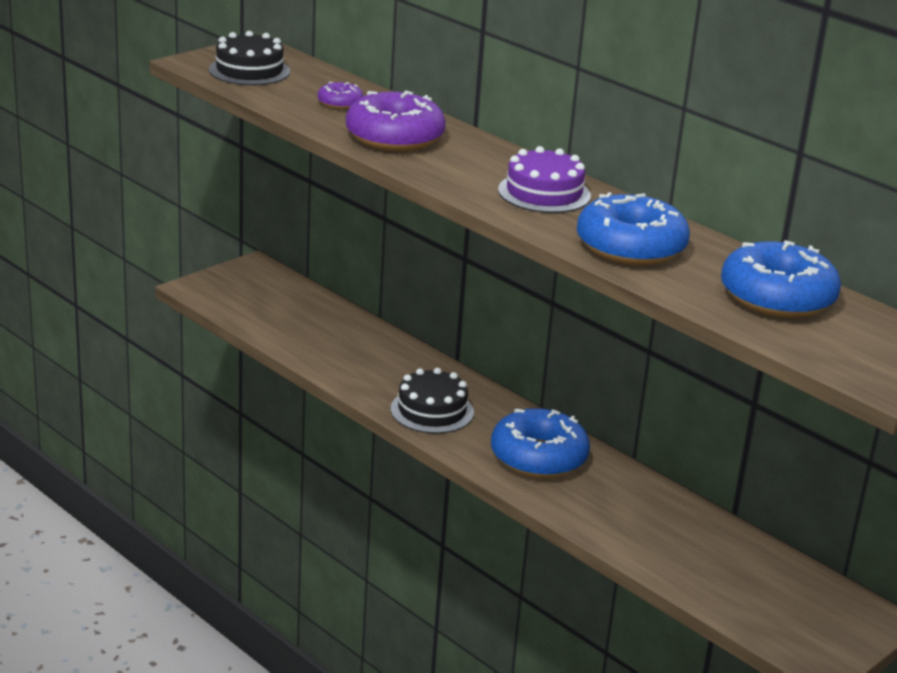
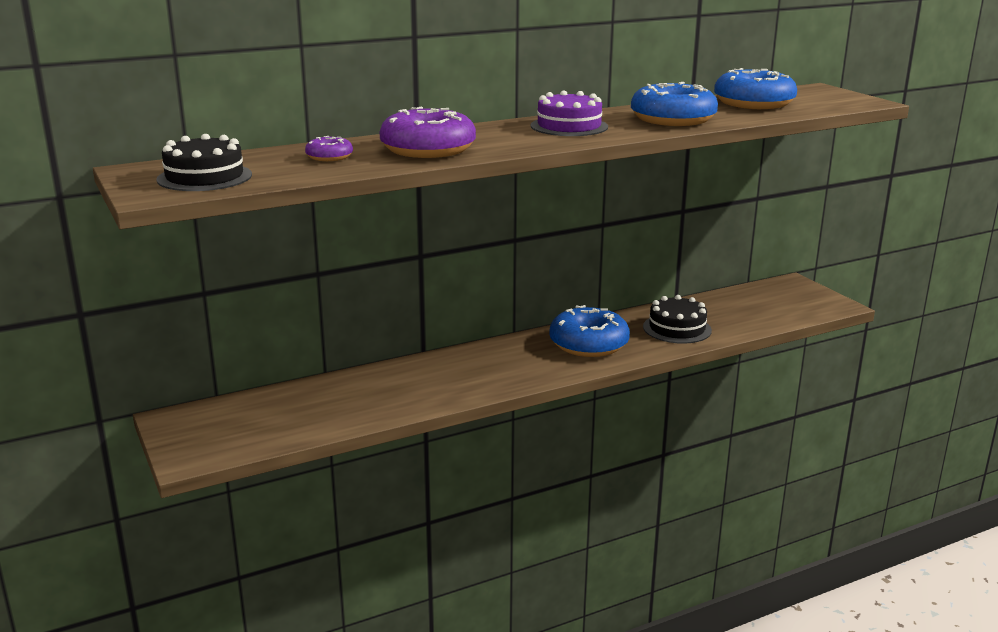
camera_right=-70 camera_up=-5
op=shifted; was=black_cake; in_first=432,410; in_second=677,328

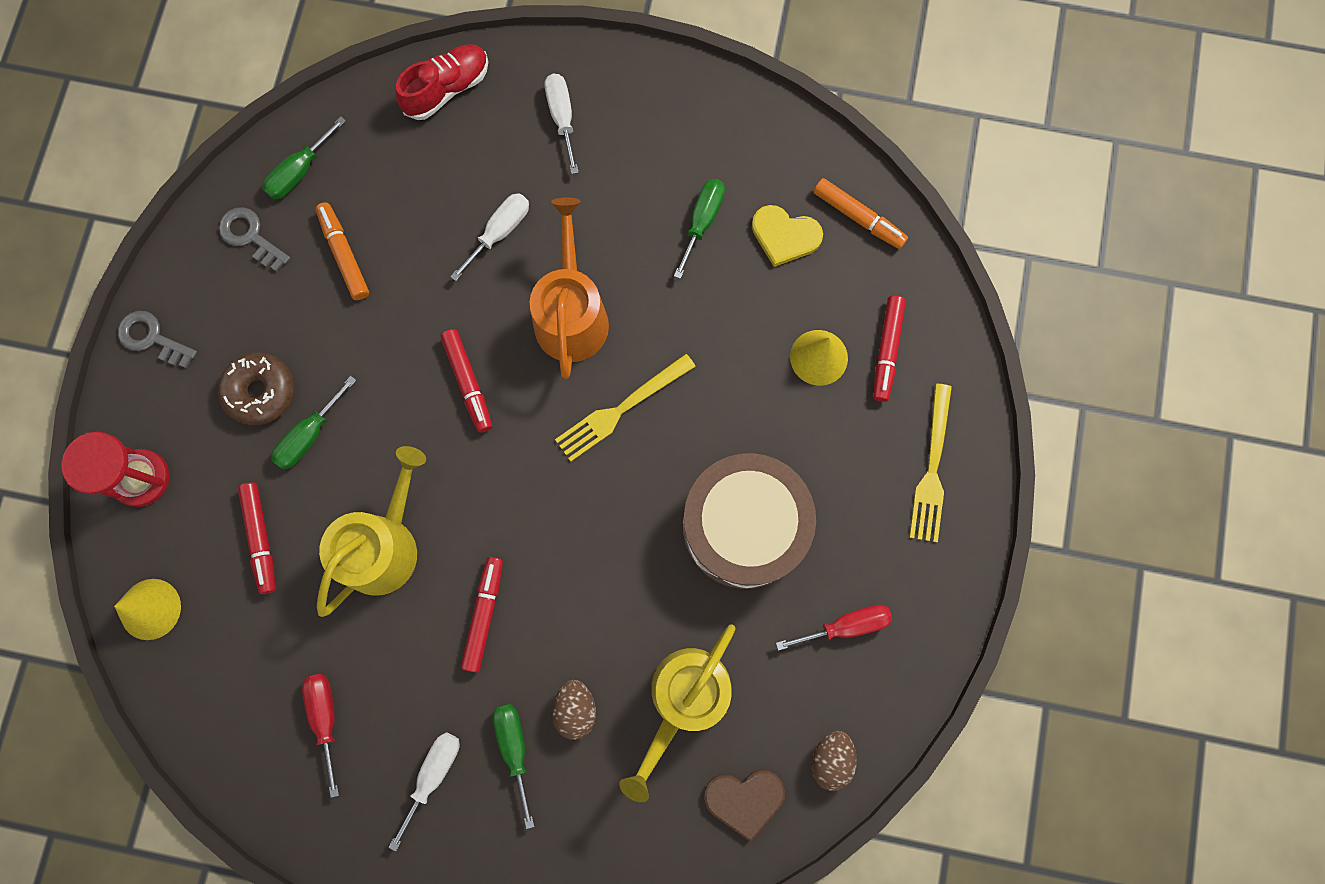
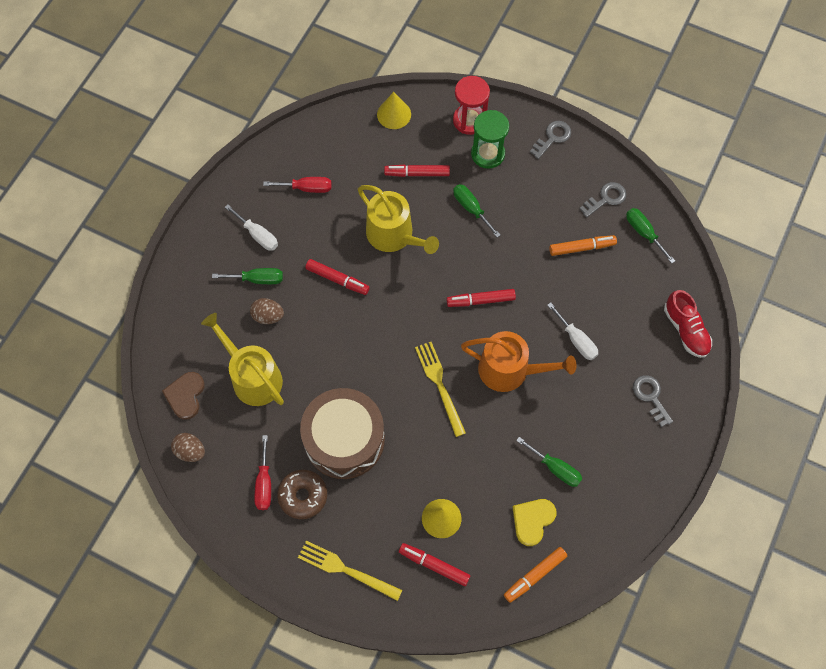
camera_right=105 camera_up=-10
op=new; now=green_hourglass; in_second=488,154
op=shifted; was=brown_donut; in_first=261,392; in_second=303,496
op=swapped; was=white_screwdriver; now=grey_key; in_first=562,118; in_second=650,397

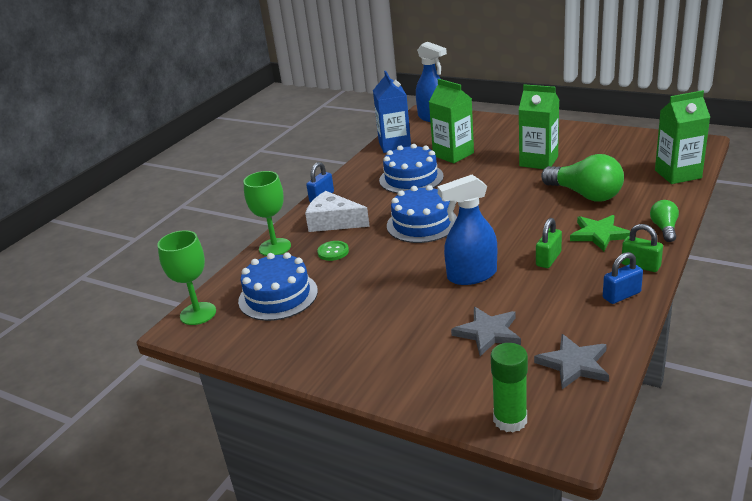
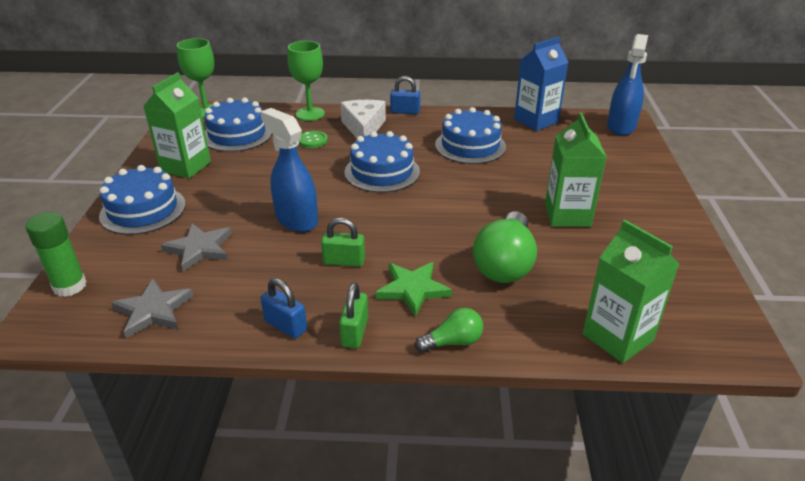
camera_right=60 camera_up=5
op=new; now=blue_cake; in_second=143,210
op=shifted; was=green_carton; in_first=453,154; in_second=186,166

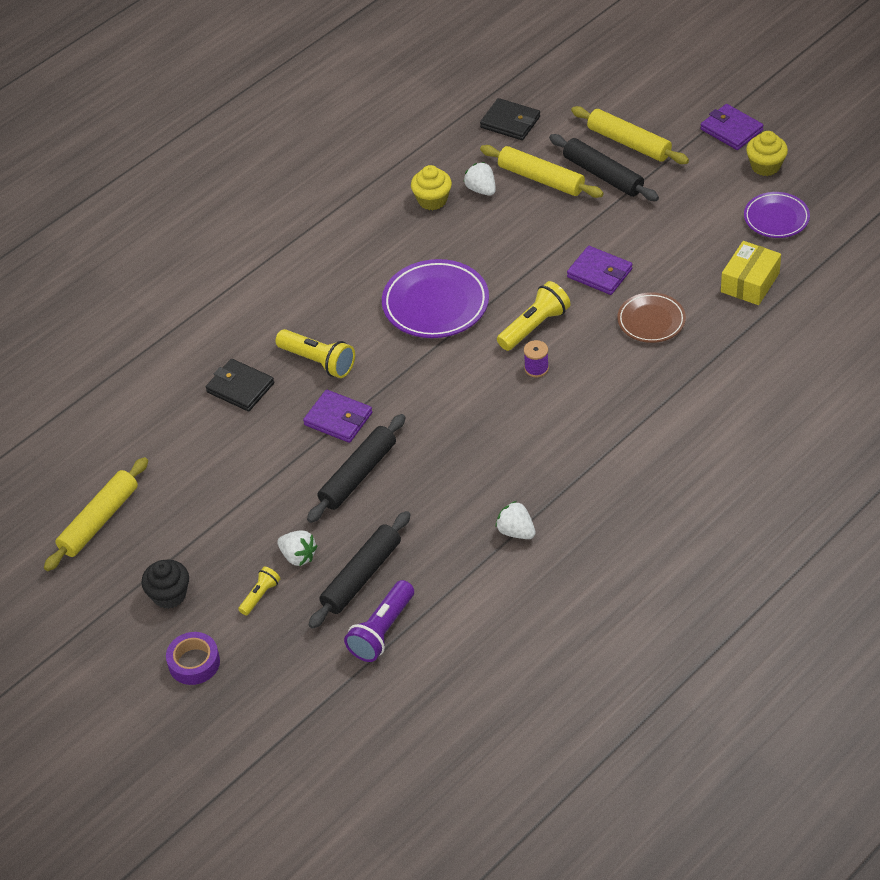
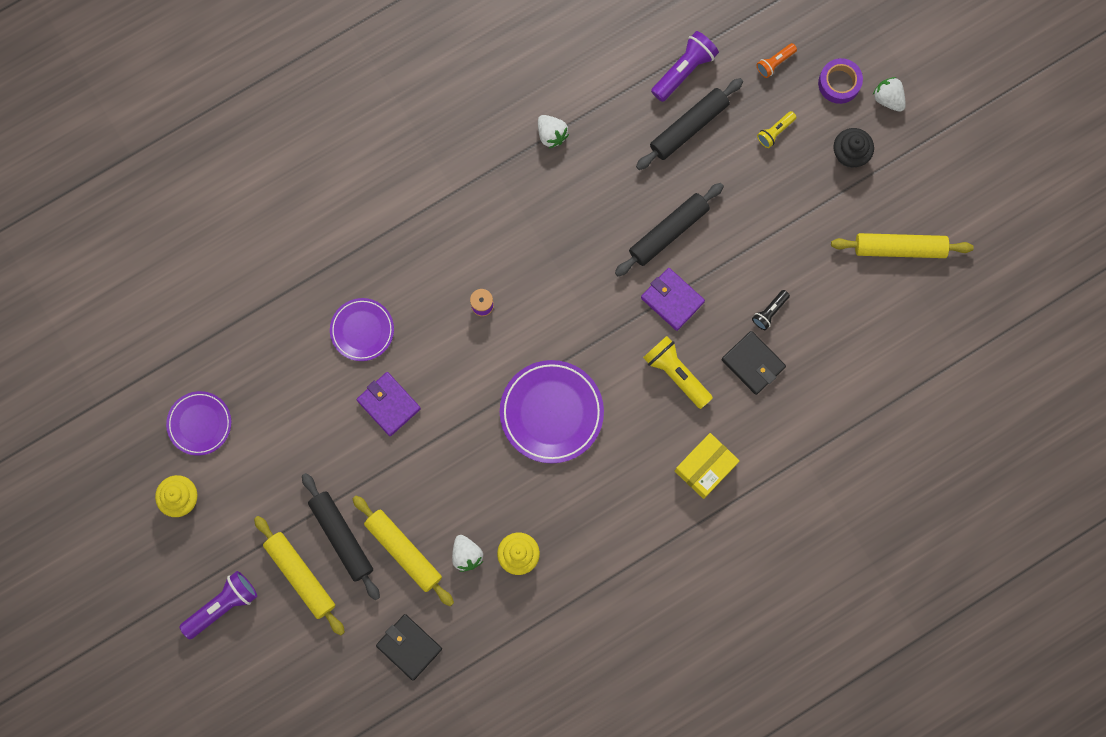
camera_right=-170 camera_up=30
op=gone; was=yellow_flashlight; in_first=534,326
op=gone; was=purple_wallet; in_first=731,130
op=new; now=purple_flashlight; in_second=222,605
op=new; now=black_flashlight; in_second=769,312
op=new; now=orange_flashlight; in_second=775,63
op=shifted; was=white_strawberry; in_first=298,556; in_second=888,98
op=shifted; was=yellow_box; in_first=750,282; in_second=705,467
op=repainted; was=brown_plate; now=purple_plate; in_first=651,321; in_second=362,330
op=rotated; was=yellow_rolling_pin; in_first=99,521; in_second=899,248; clockwise=45

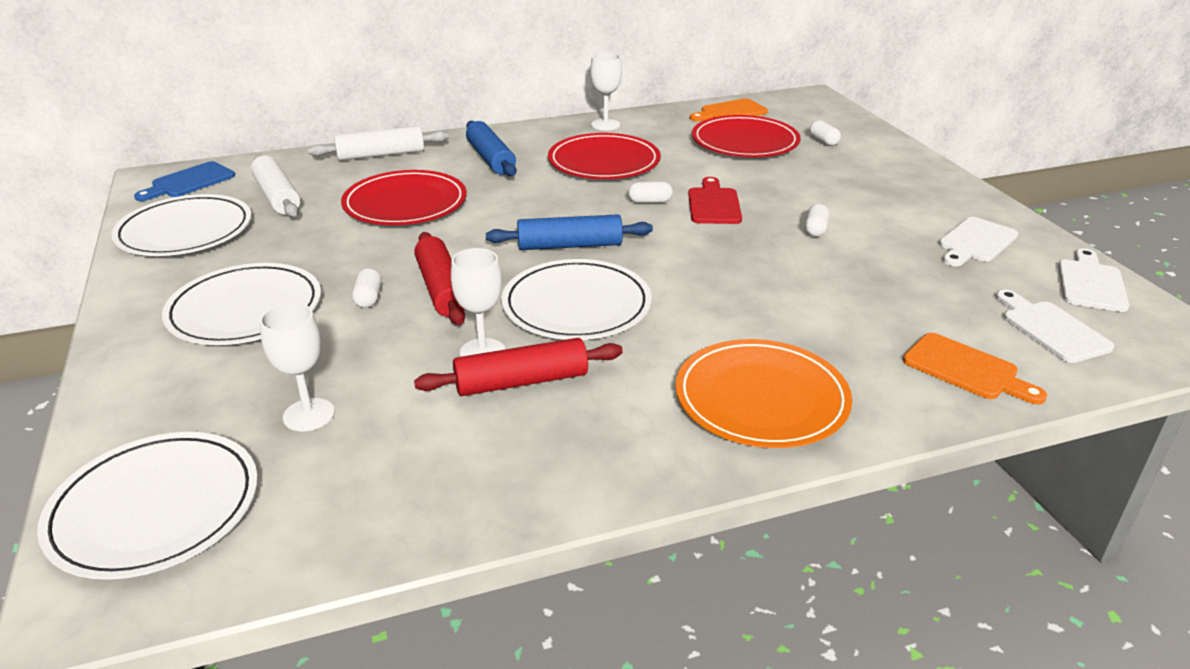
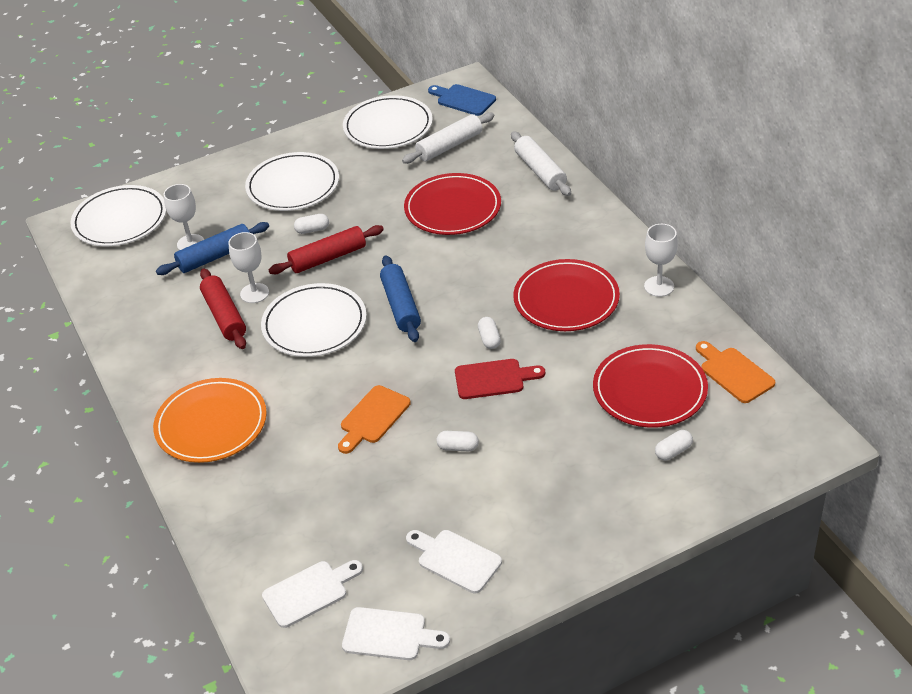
camera_right=85 camera_up=10
op=shifted; was=blue_rolling_pin; in_first=491,158; in_second=215,257
op=shifted; was=orange_cutting_board; in_first=966,369; in_second=373,418

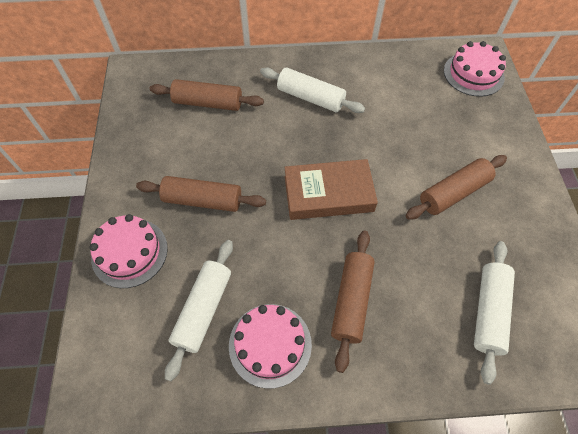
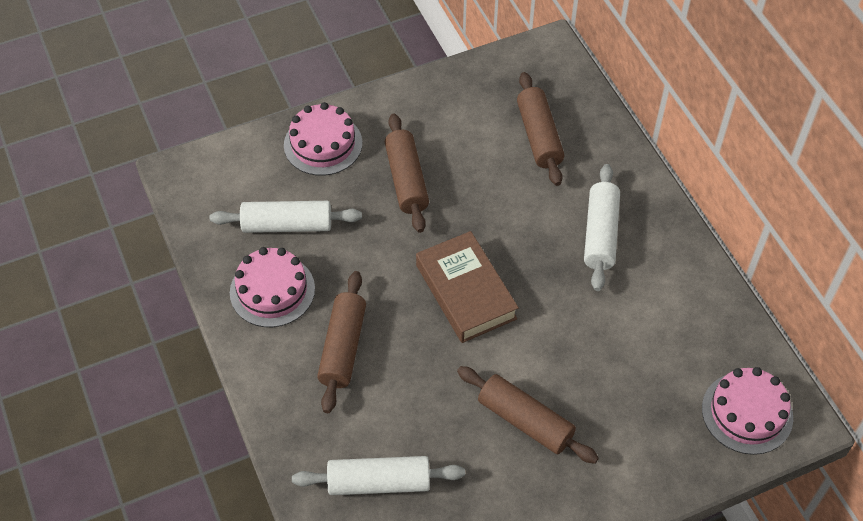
camera_right=70 camera_up=-5
op=rotated; was=brown_rolling_pin; in_first=351,301; in_second=343,347; clockwise=-75

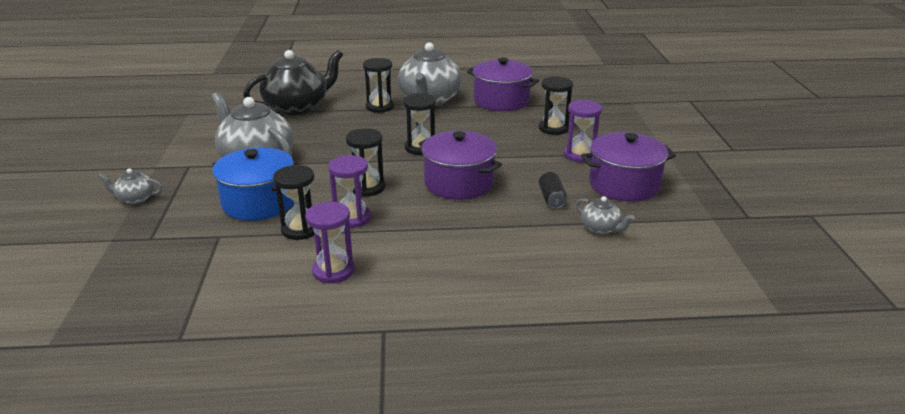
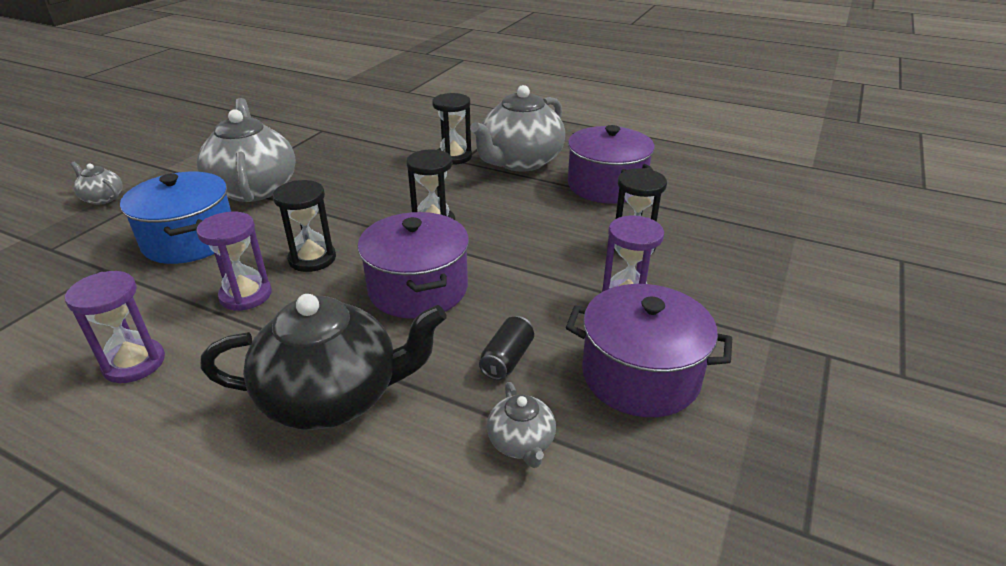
camera_right=30 camera_up=5
op=gone; was=black_hourglass; in_first=300,229
op=shifted; was=black_teapot; in_first=297,107; in_second=333,396

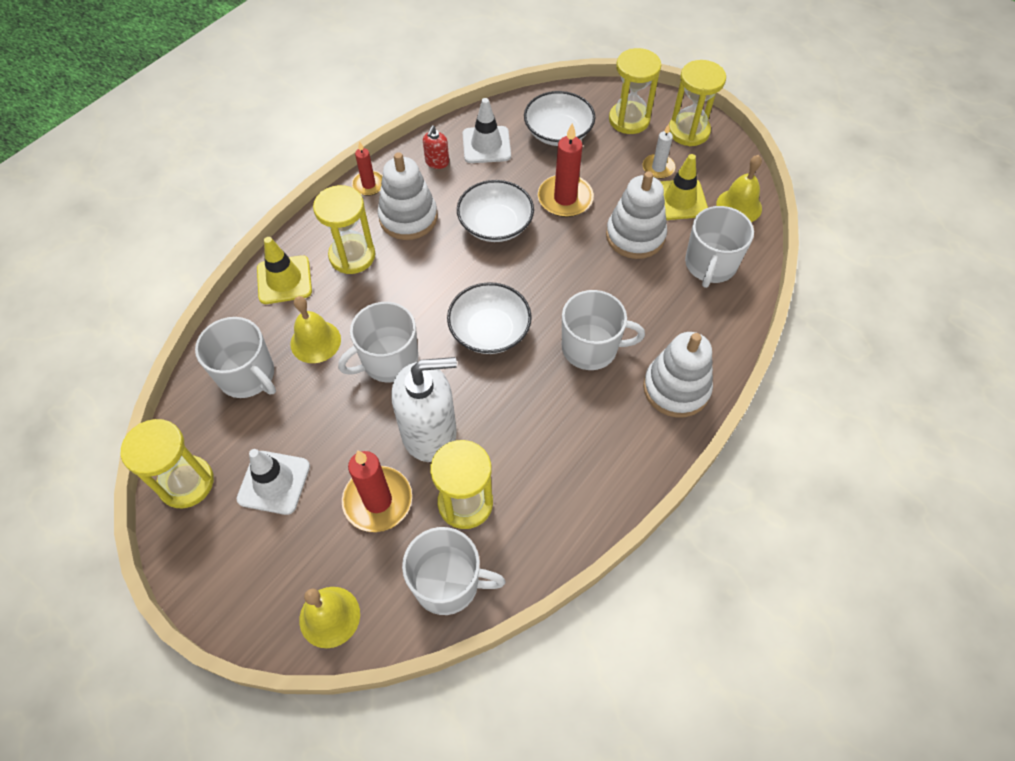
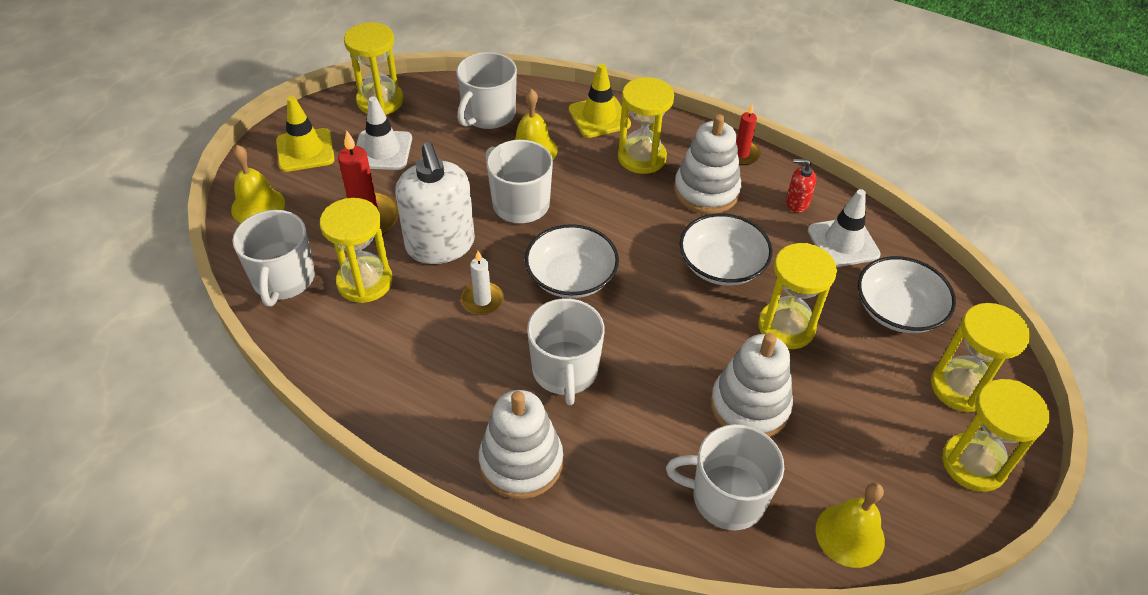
camera_right=80 camera_up=-10
op=shifted; was=white_candle; in_first=658,168; in_second=482,300
op=shifted; was=yellow_traffic_cone; in_first=679,200; in_second=305,150
op=swapped; was=red_candle; now=yellow_hourglass; in_first=565,198; in_second=786,327

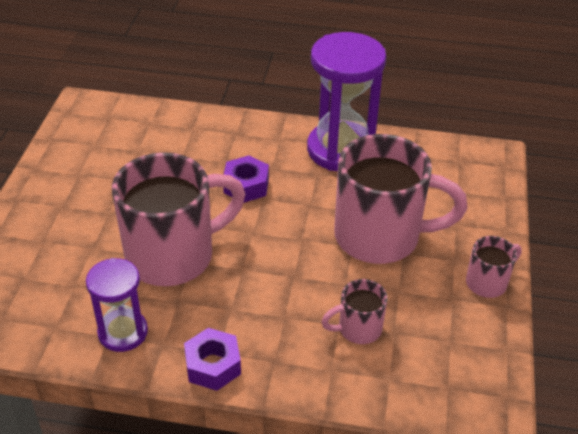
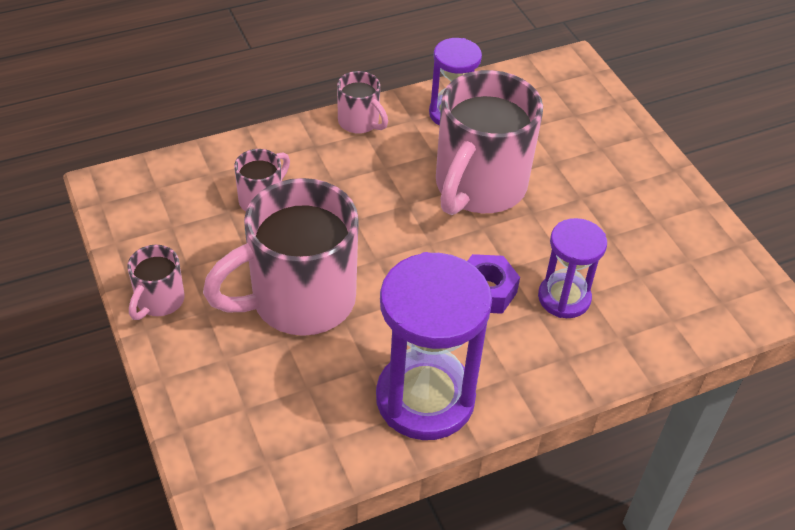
camera_right=145 camera_up=5
op=new; now=purple_hourglass; in_second=564,298
op=swapped; was=purple_nut; now=pink_mug; in_first=213,365; in_second=359,122

